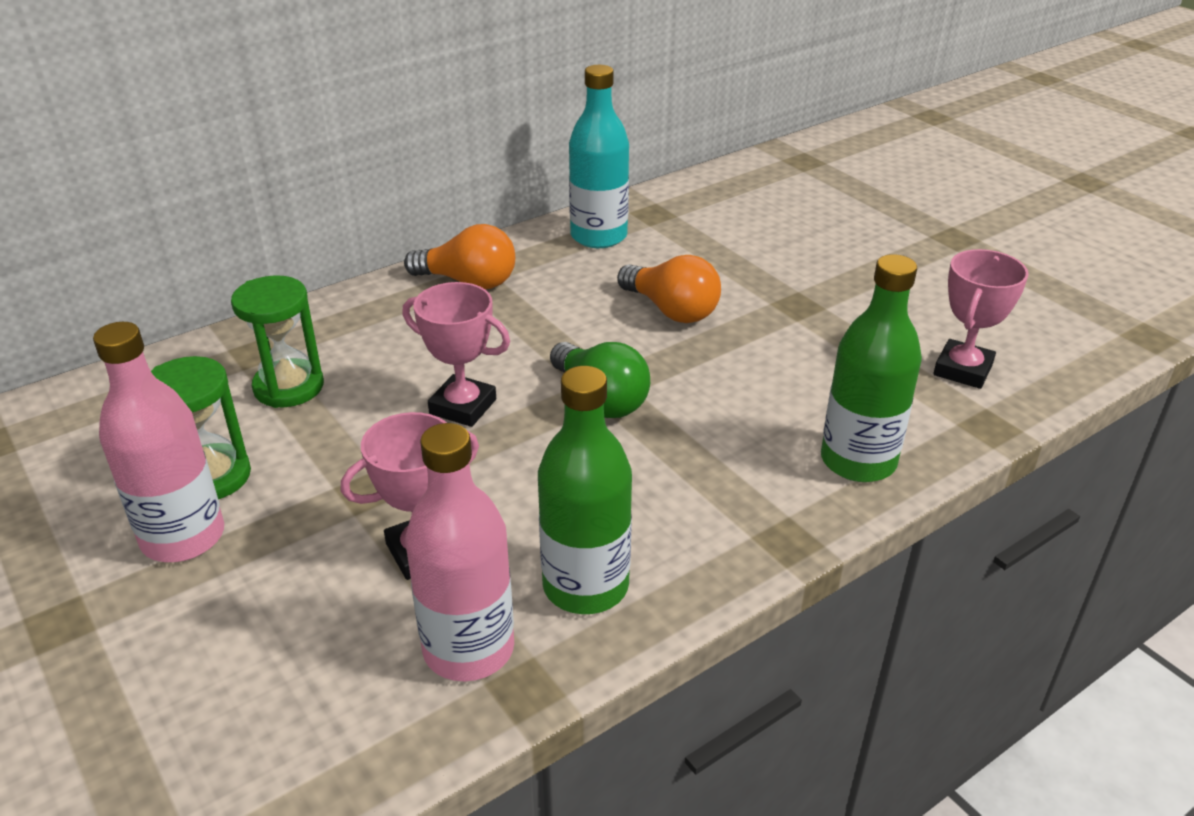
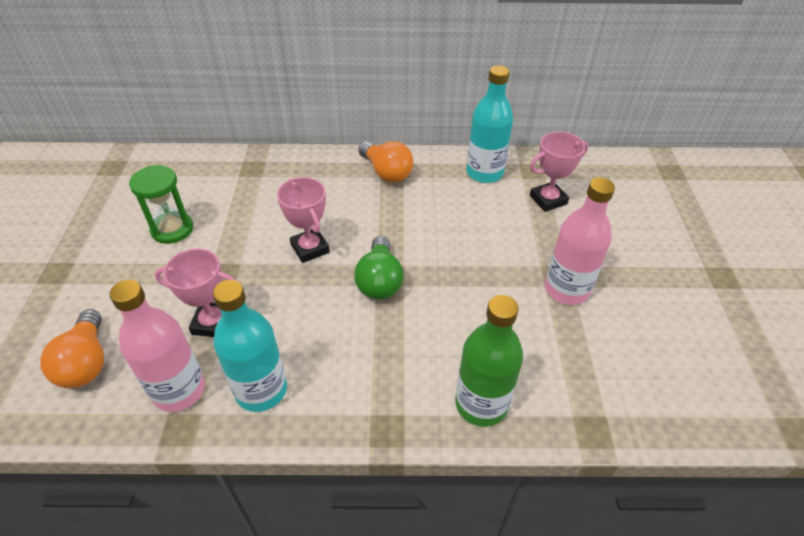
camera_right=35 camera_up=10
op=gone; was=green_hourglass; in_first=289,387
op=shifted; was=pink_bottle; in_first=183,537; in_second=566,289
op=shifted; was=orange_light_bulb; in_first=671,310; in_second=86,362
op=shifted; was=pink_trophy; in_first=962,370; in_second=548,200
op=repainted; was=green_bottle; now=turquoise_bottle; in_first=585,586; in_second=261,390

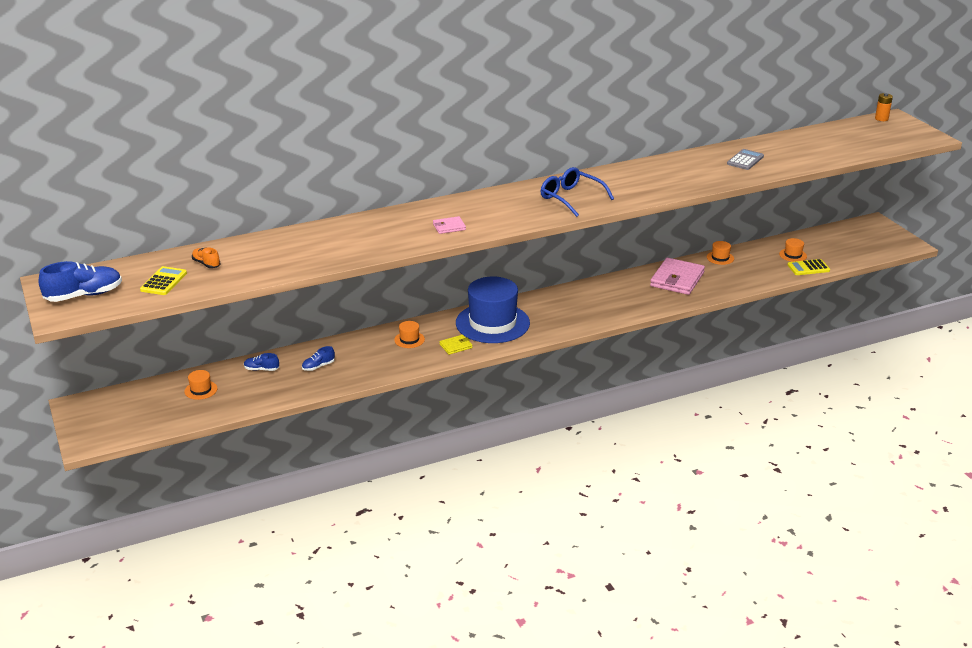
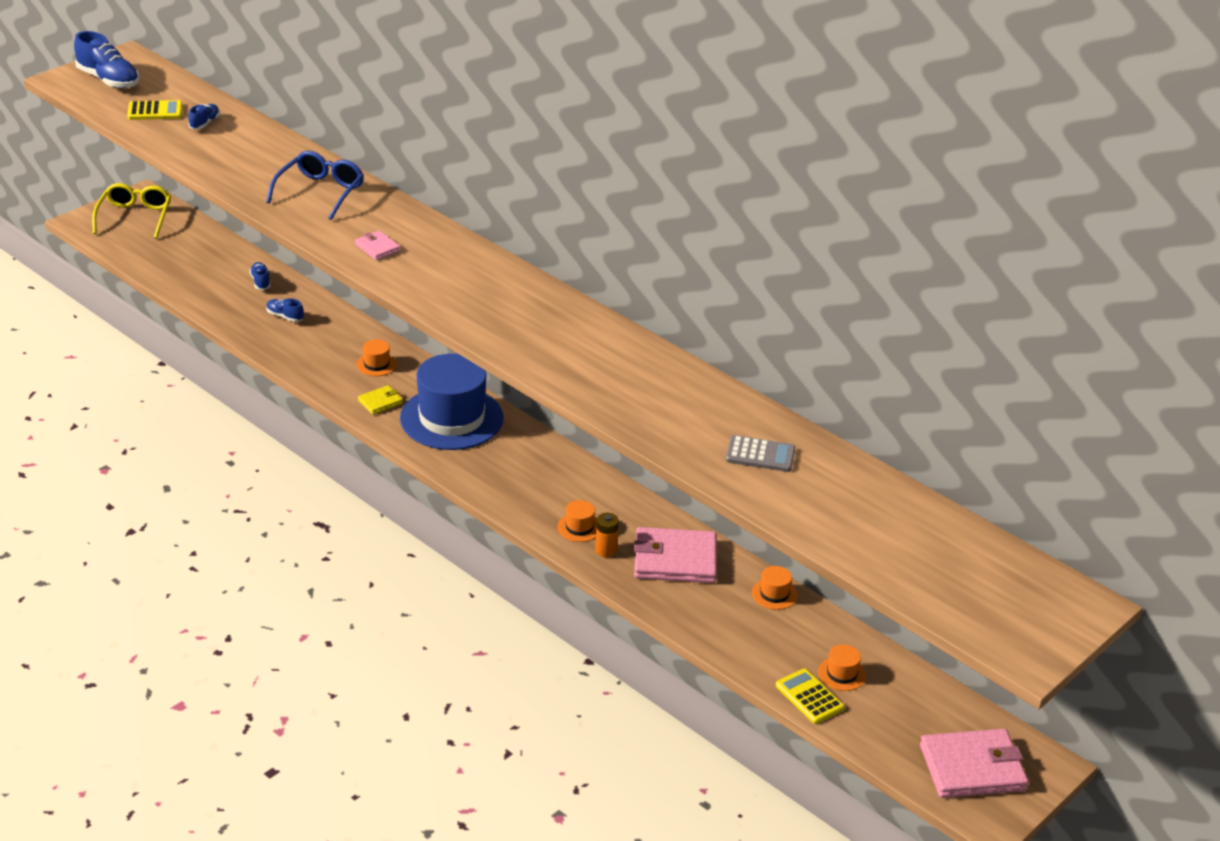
camera_right=65 camera_up=5
op=new; now=yellow_glasses; in_second=135,217
op=new; now=pink_wallet; in_second=972,768
op=shifted; was=orange_hat; in_first=201,390; in_second=579,527
op=shifted; was=blue_glasses; in_first=571,198; in_second=320,192
op=shifted; was=orange_battery; in_first=881,119; in_second=606,550
op=repainted; was=orange_shoe; now=blue_shoe; in_first=206,264; in_second=204,123
op=rotated; was=yellow_wallet; in_first=455,346; in_second=380,402; clockwise=-75

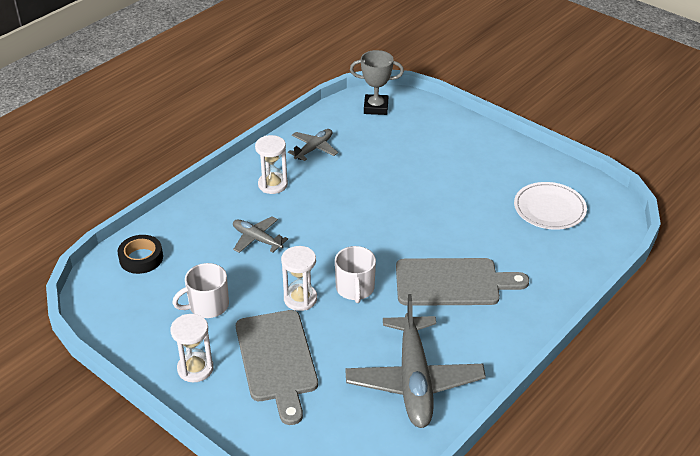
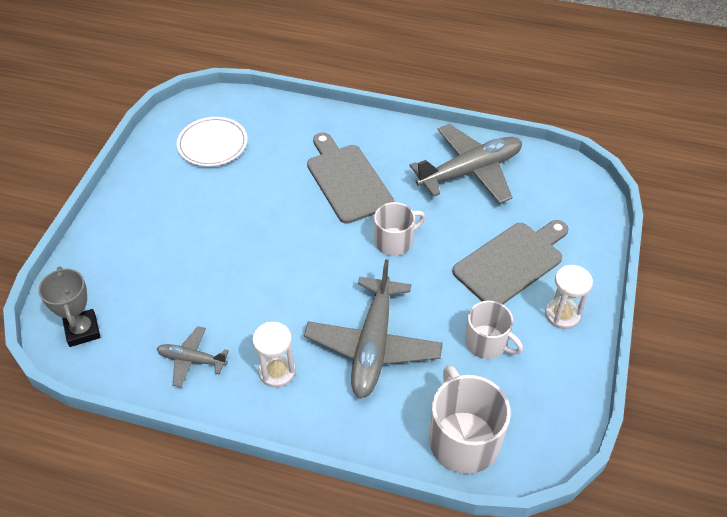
camera_right=-115 camera_up=10
op=gone; was=white_hourglass; in_first=300,299
op=swapped; was=black_tape; now=white_mug; in_first=141,258; in_second=463,439
op=scaled; was=grey_plane; in_first=257,239; in_second=373,345; ratio=1.97

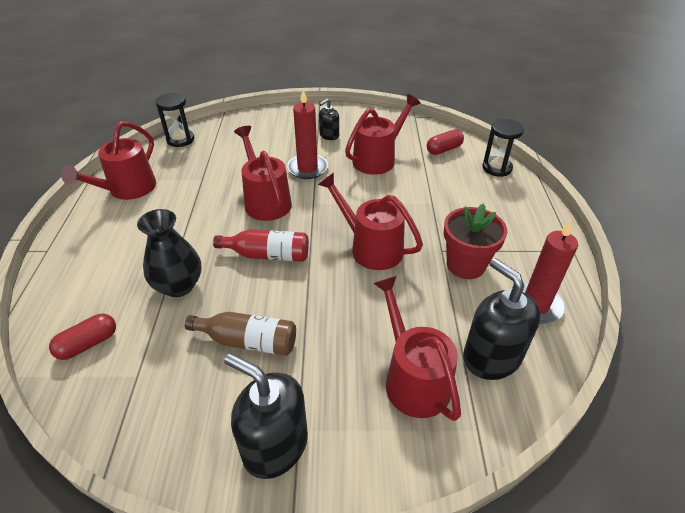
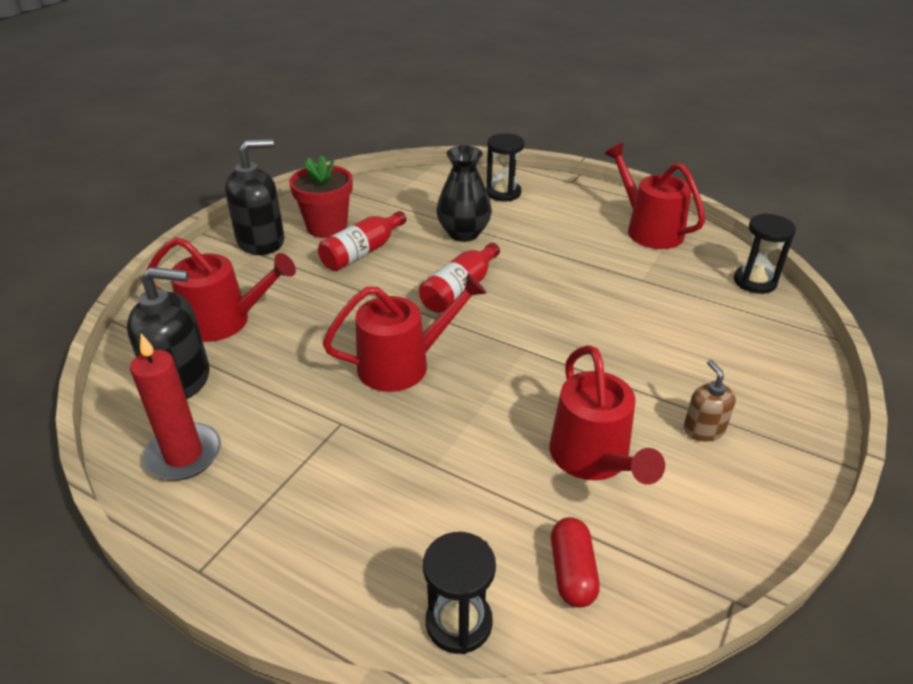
camera_right=120 camera_up=-5
op=gone; was=red_capsule; in_first=88,344
op=gone; was=red_watering_can; in_first=265,201
op=gone; was=red_candle; in_first=307,168
op=new; now=black_hourglass; in_second=503,193
op=shifted; was=red_flower_pot; in_first=465,265; in_second=327,227
op=repainted; was=brown_bottle; now=red_bottle; in_first=248,341; in_second=362,252
op=repainted; was=black_soap_dispenser; now=brown_soap_dispenser; in_first=329,135; in_second=703,429

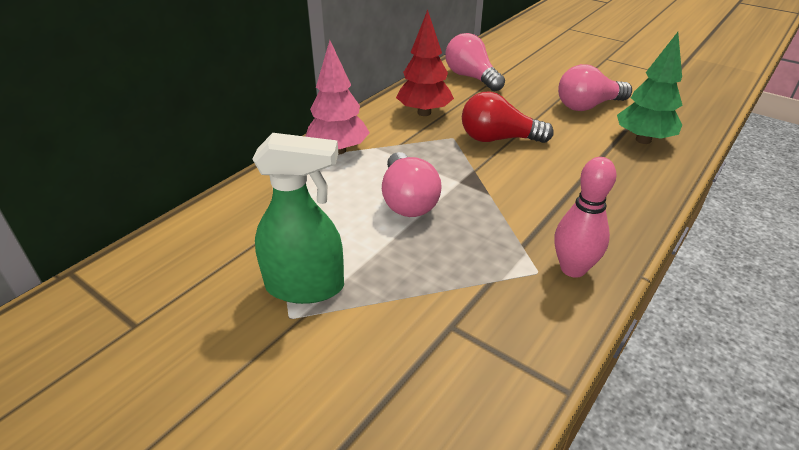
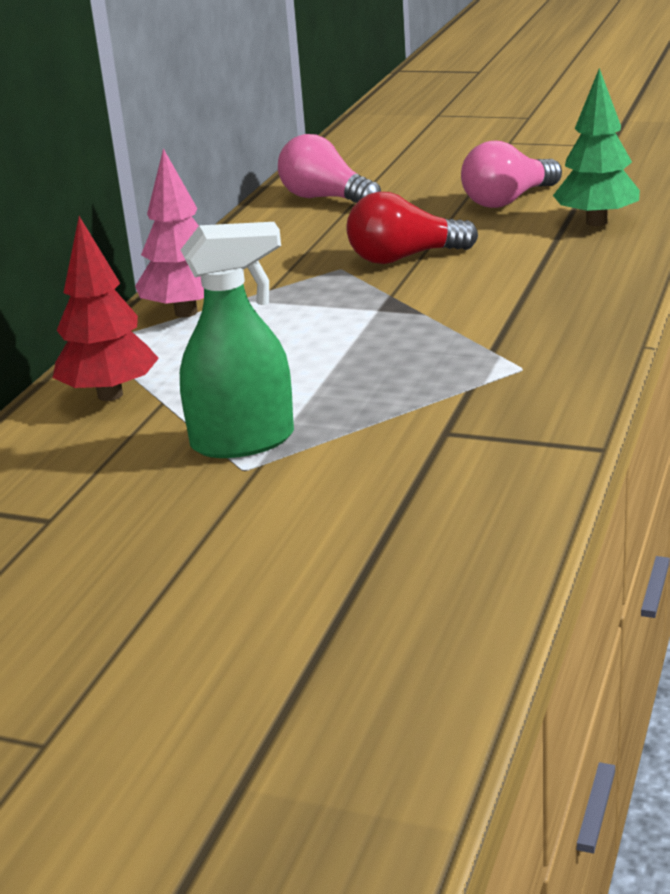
camera_right=-15 camera_up=-10
op=gone; was=pink_light_bulb; in_first=407,200
op=gone; was=pink_bowling_pin; in_first=573,269
op=shifted; was=red_tree; in_first=424,113; in_second=110,395

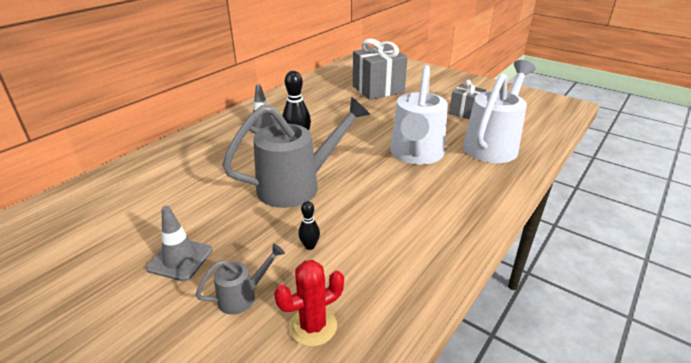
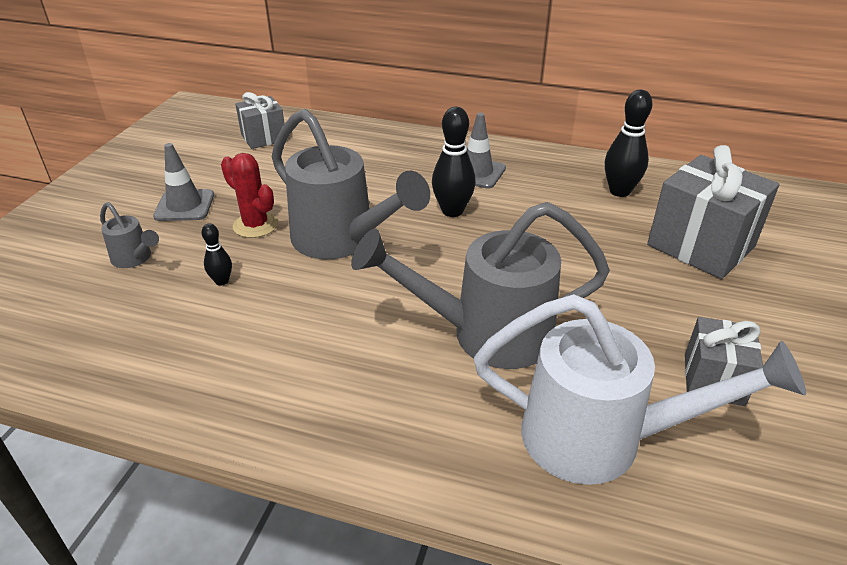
camera_right=70 camera_up=5
op=new; now=grey_gift; in_second=263,138
op=new; now=black_bowling_pin; in_second=619,191
op=shifted; was=red_cactus; in_first=313,326; in_second=255,225
op=repainted; was=white_watering_can; now=grey_watering_can; in_first=415,155; in_second=487,334

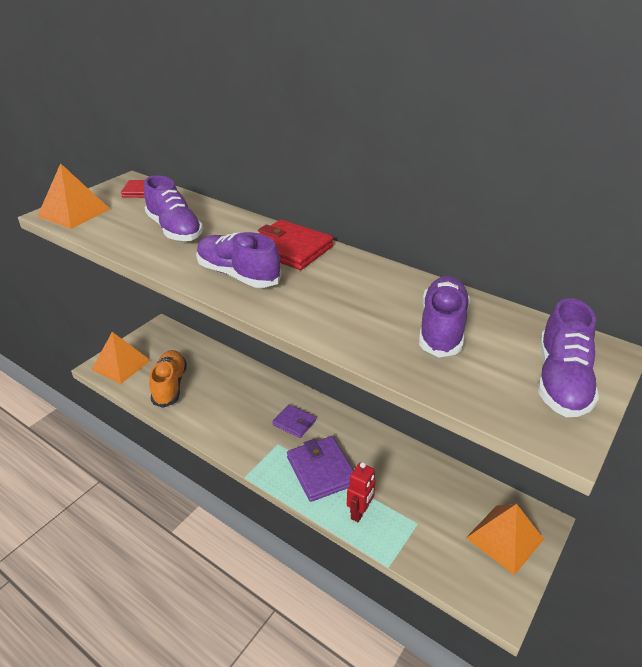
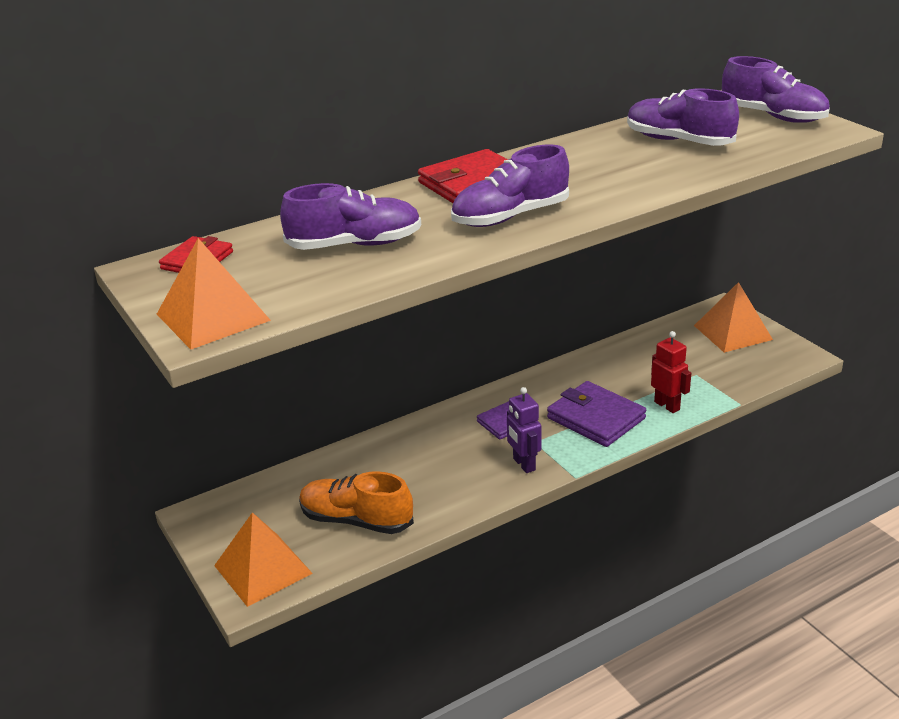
camera_right=-65 camera_up=-5
op=new; now=purple_robot; in_second=523,464
op=rotated; was=purple_wallet; in_first=321,471; in_second=596,418; clockwise=45

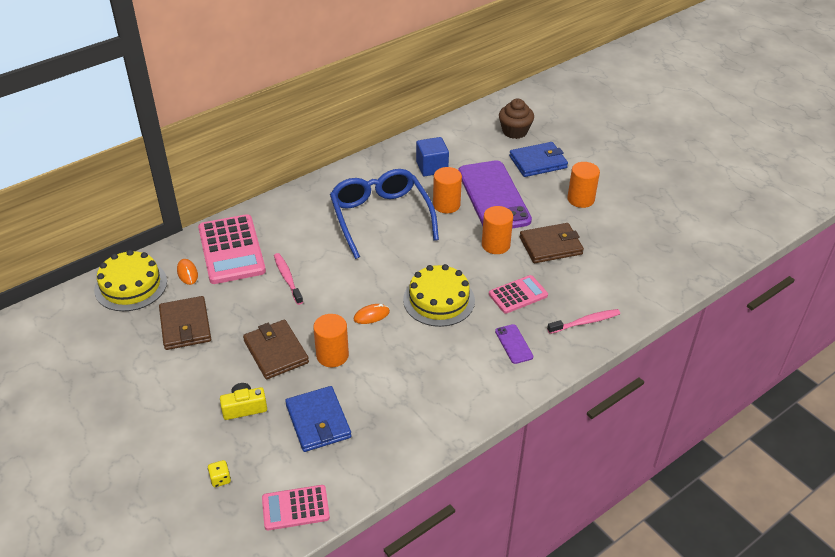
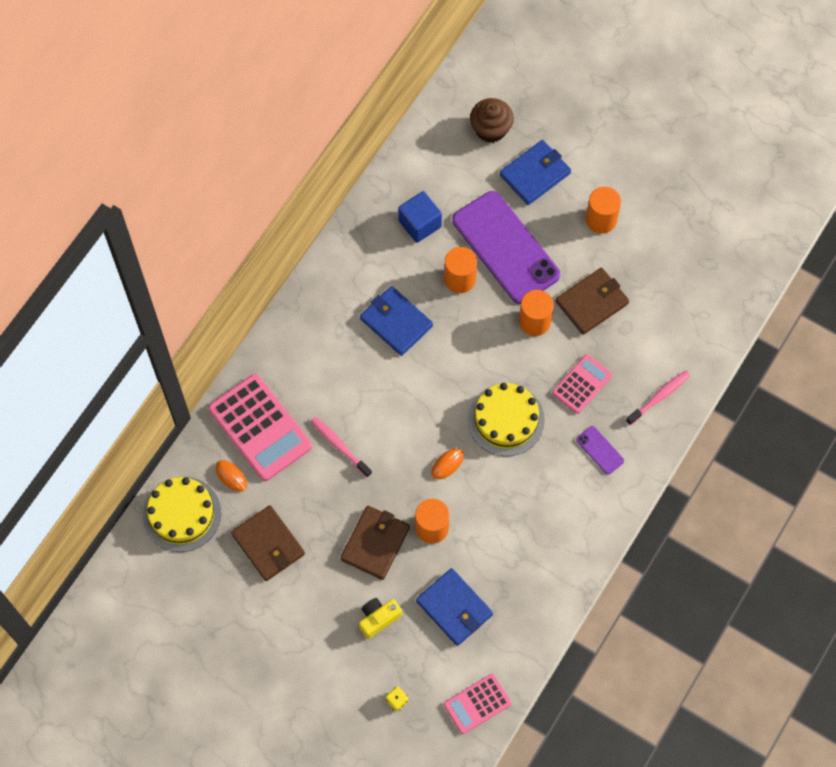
camera_right=-20 camera_up=25
op=swapped; was=blue_glasses; now=blue_wallet; in_first=380,216; in_second=396,322
op=rotated; was=brown_wallet; in_first=276,352; in_second=375,543; clockwise=75

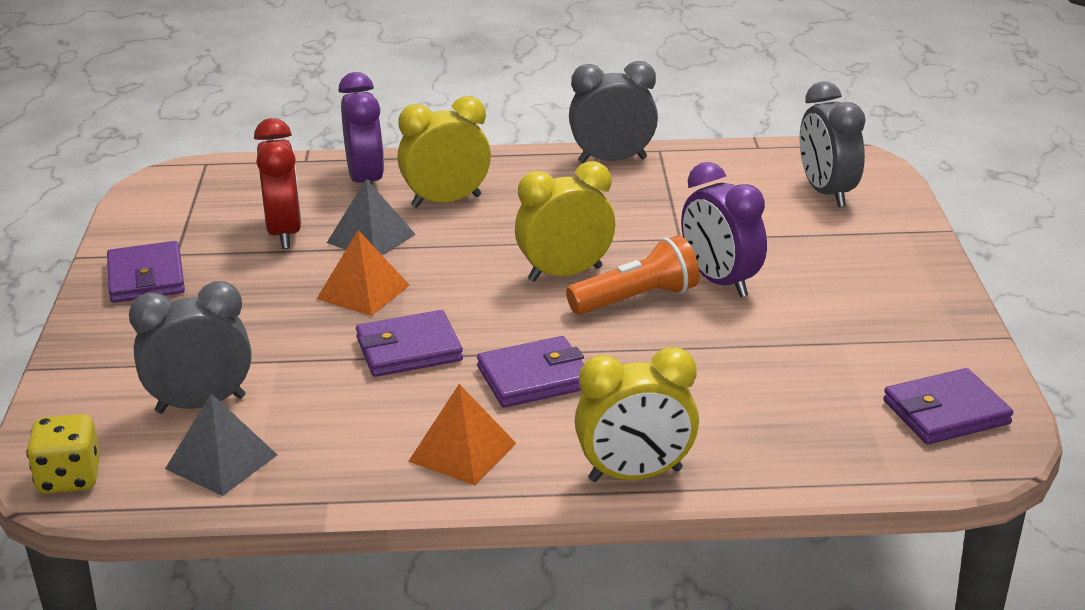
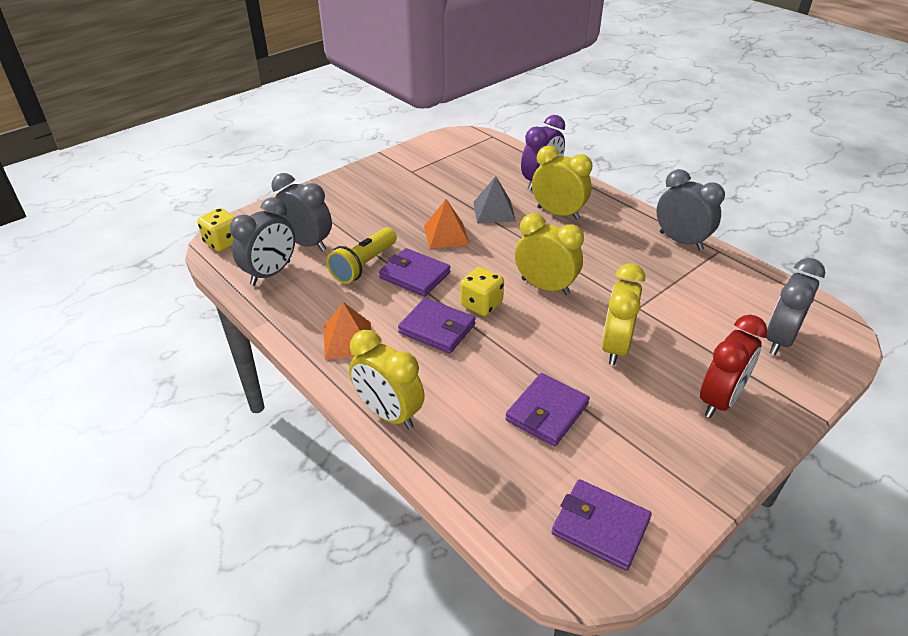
camera_right=50 camera_up=10
op=gone; was=orange_flashlight; in_first=636,299
op=new; now=yellow_flashlight; in_second=364,265
op=new; now=yellow_dice; in_second=481,304
op=shifted; was=purple_wallet; in_first=146,278; in_second=547,412
op=shifted; was=red_clock; in_first=284,233; in_second=719,400
op=swapped; was=grey_pyramid; now=grey_clock; in_first=221,461; in_second=270,273
op=repainted; was=purple_clock; now=yellow_clock; in_first=720,282; in_second=615,347

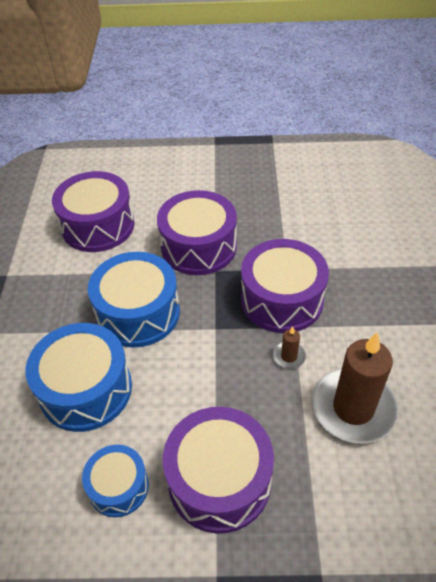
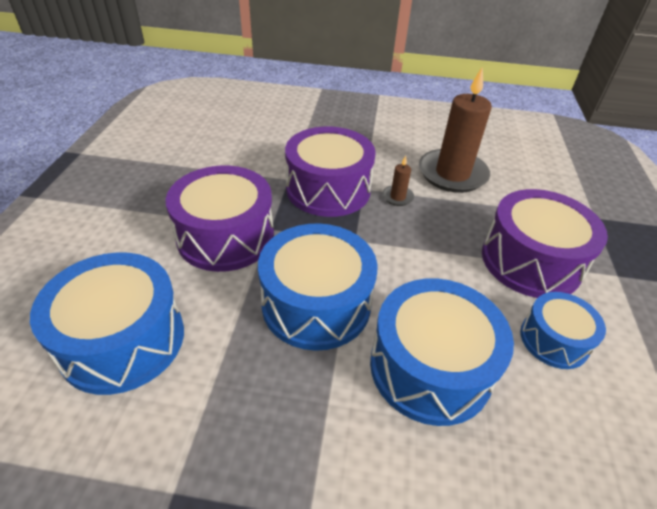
camera_right=-85 camera_up=-5
op=repainted; was=purple_drum; now=blue_drum; in_first=98,226; in_second=122,340

